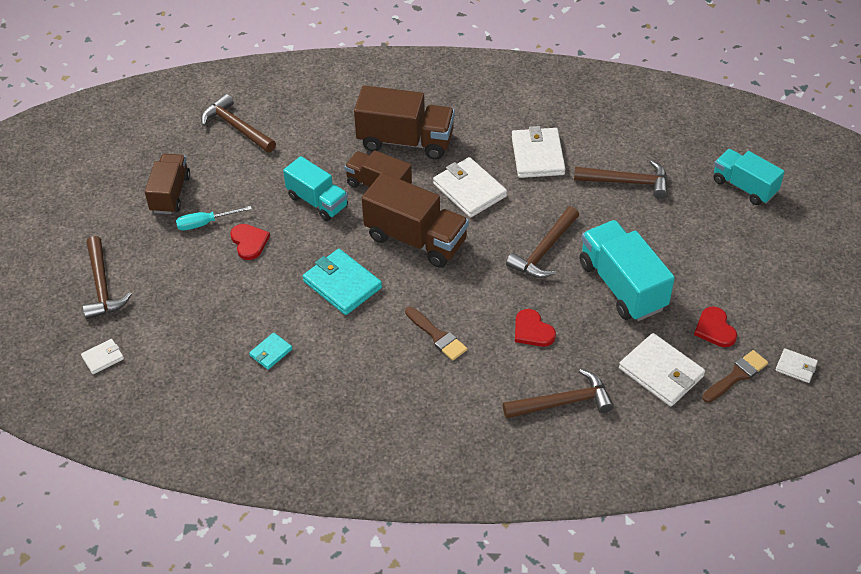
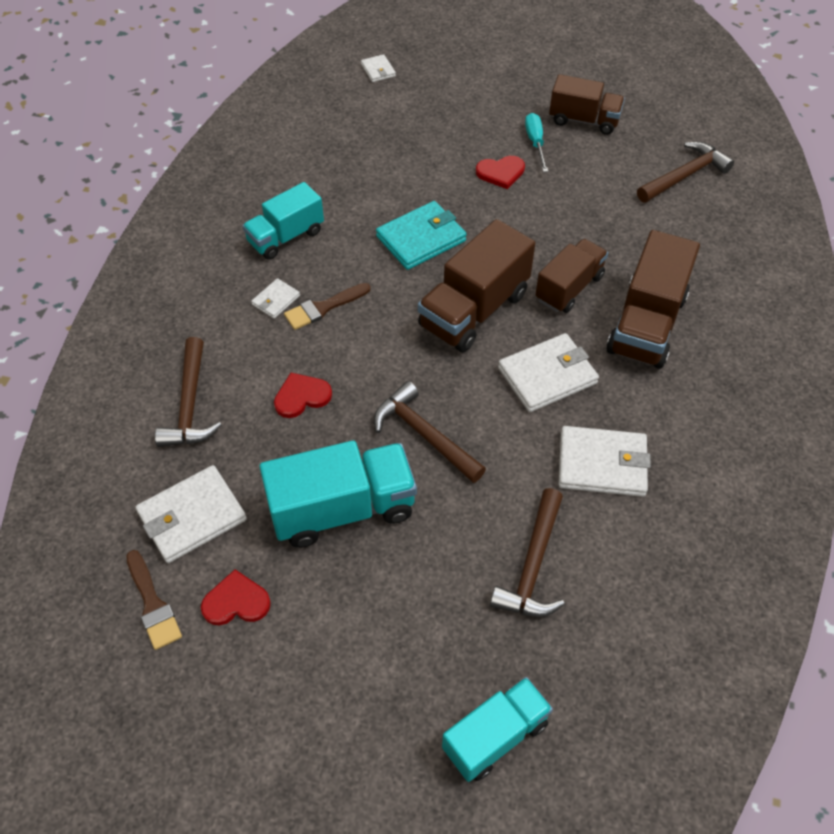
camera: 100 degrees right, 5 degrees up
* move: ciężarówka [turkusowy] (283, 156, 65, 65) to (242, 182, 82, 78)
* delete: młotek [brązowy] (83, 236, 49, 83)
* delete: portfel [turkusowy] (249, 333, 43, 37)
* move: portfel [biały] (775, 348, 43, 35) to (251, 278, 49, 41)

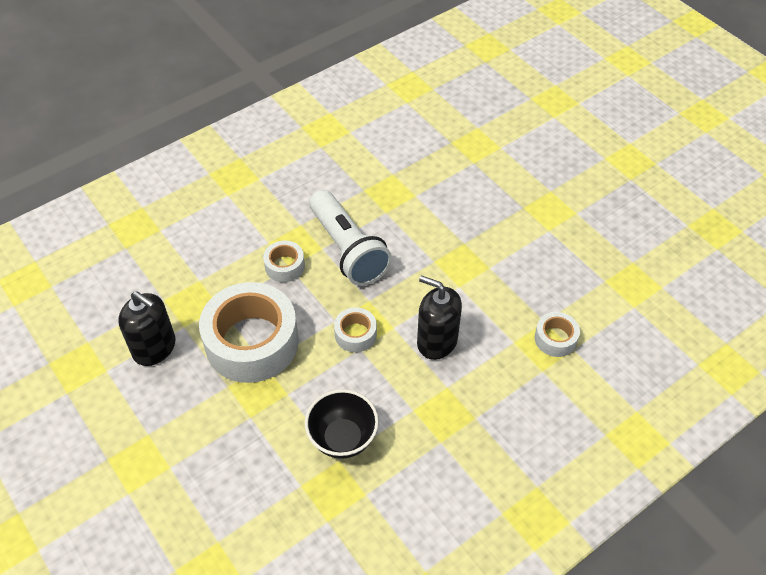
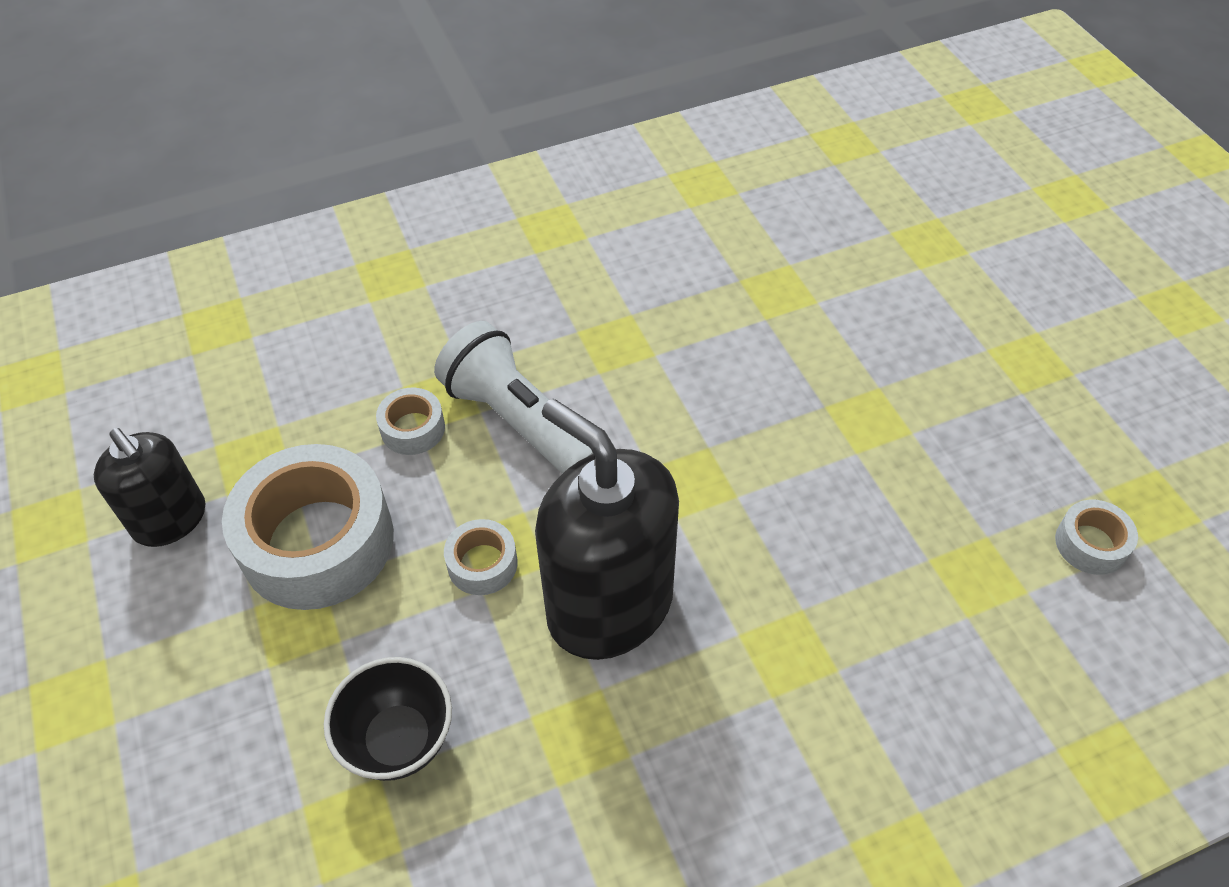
camera: 15 degrees right, 0 degrees up
* rotate: latarka [biały] (309, 190, 83, 96) = (434, 321, 159, 153) 150 degrees clockwise
* resize: dozownik mydła [czarny] (417, 275, 45, 85) = (535, 399, 144, 261) x1.71
* move: taśma klejąca [biały] (535, 312, 45, 45) to (1055, 500, 83, 75)

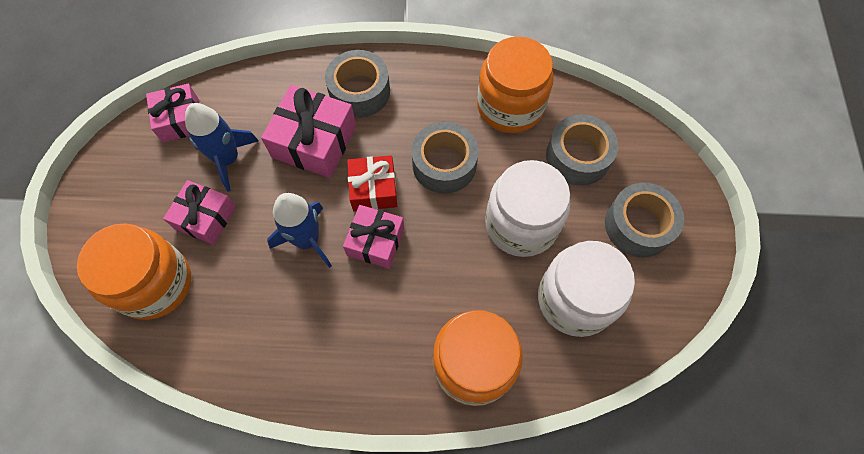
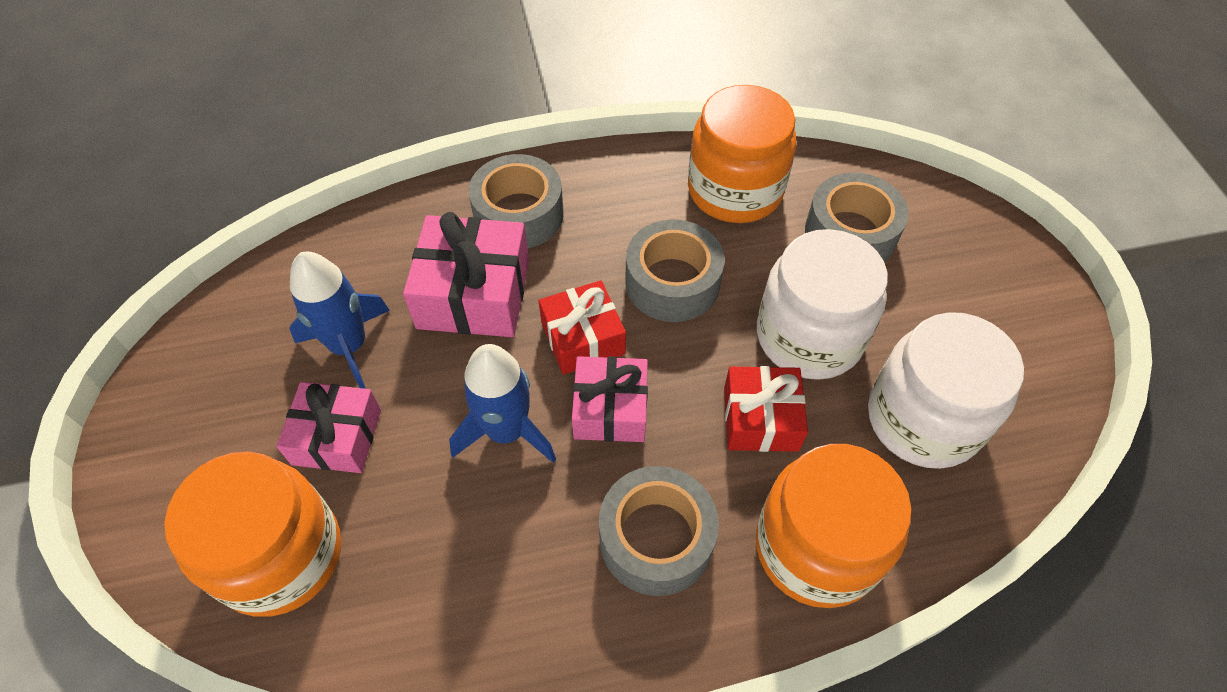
camera: 15 degrees left, 10 degrees down
* delete: prezent [różowy] (146, 84, 53, 59)
* move: taśma klejąca [szary] (605, 183, 79, 74) to (599, 466, 120, 130)
* insert: prezent [czerwony] (724, 366, 84, 86)

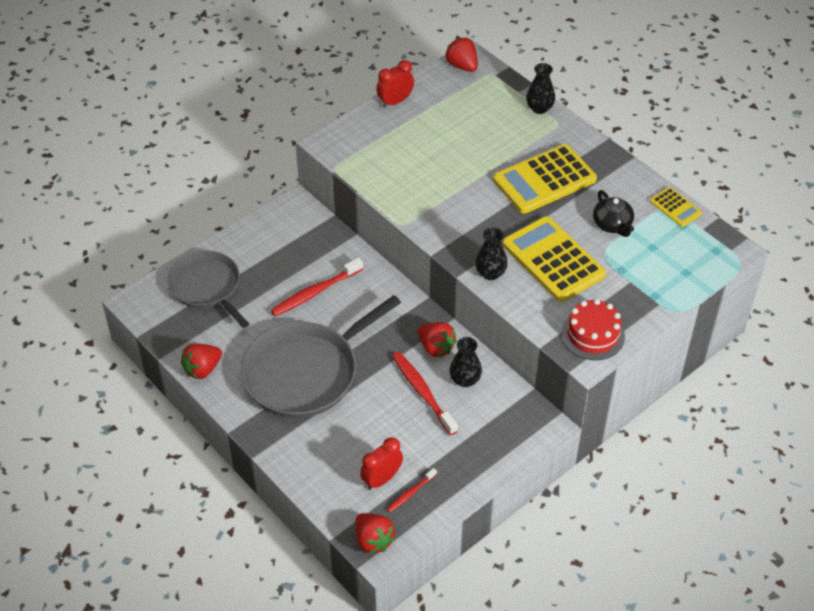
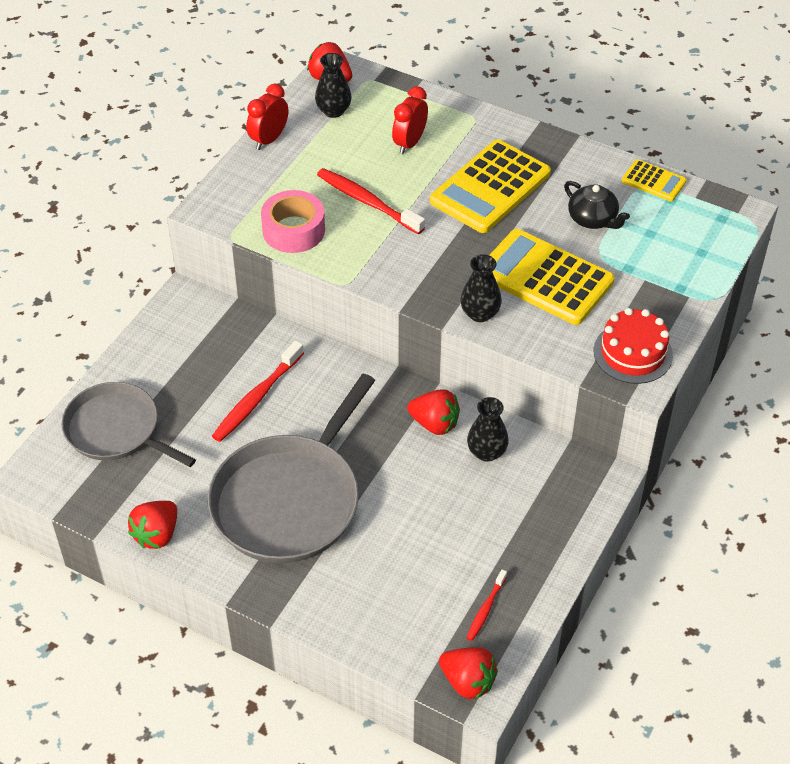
camera: 20 degrees left, 0 degrees up
* move: wazon [czarny] (526, 63, 29, 51) to (315, 53, 36, 65)
* move: szczoteczka do zębów [czerwony] (392, 352, 66, 83) to (317, 168, 108, 66)
* move: budzik [czerwony] (360, 437, 43, 53) to (392, 86, 36, 68)
* insert: taśma klejąca [różowy] (261, 190, 64, 63)

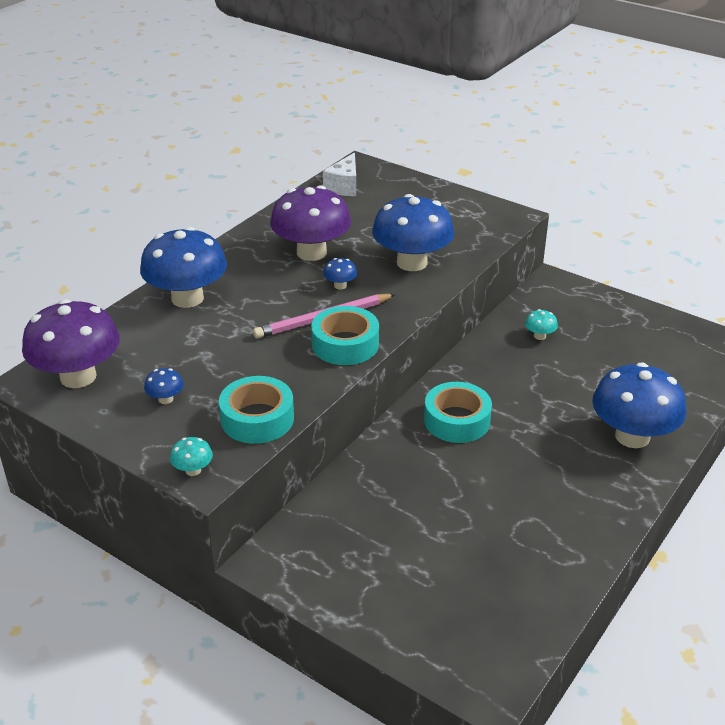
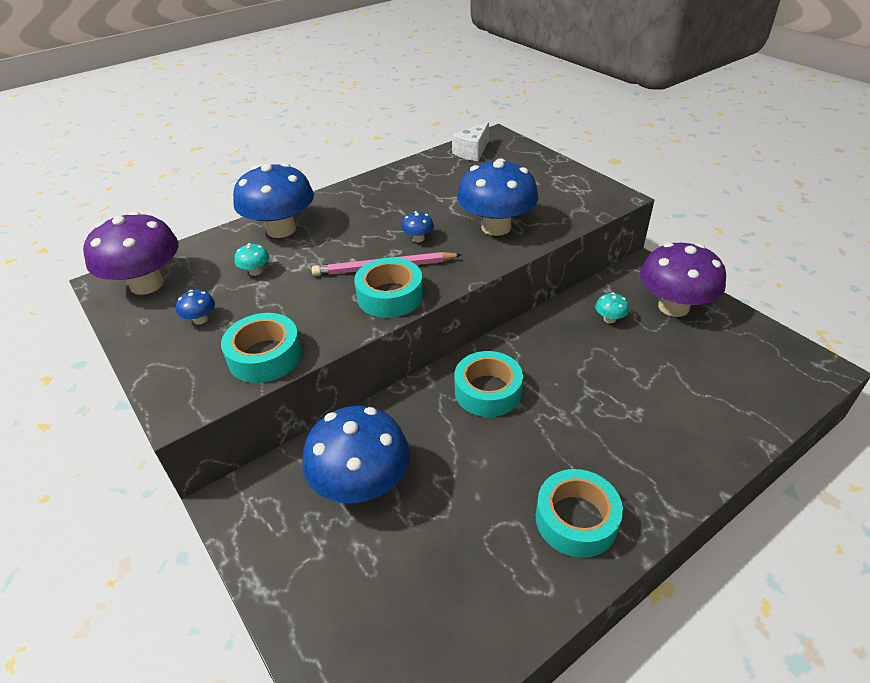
camera: 20 degrees right, 5 degrees up
* move: grzyb [fioletowy] (270, 185, 81, 76) to (640, 242, 86, 75)
* move: grzyb [niebieski] (592, 362, 94, 86) to (302, 406, 108, 97)
* move: grzyb [turkusowy] (170, 437, 43, 39) to (234, 243, 35, 33)
* insert: taśma klejąca [turkusowy] (536, 469, 87, 89)

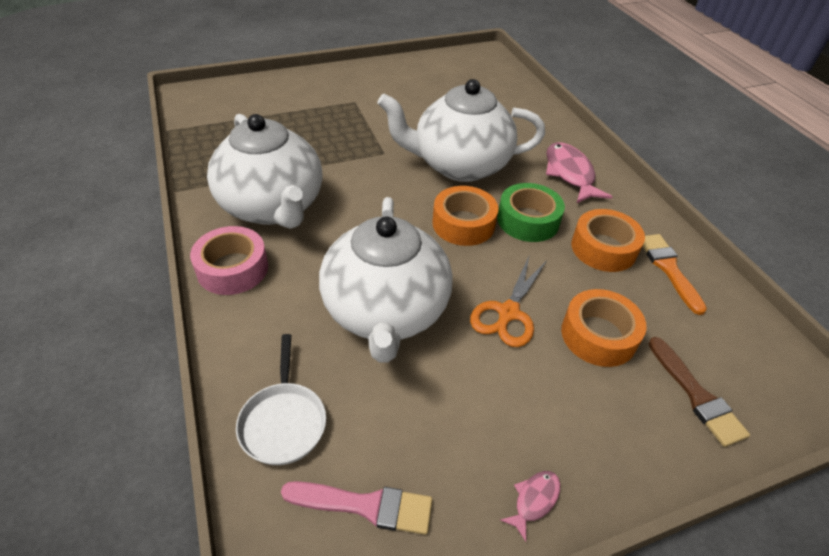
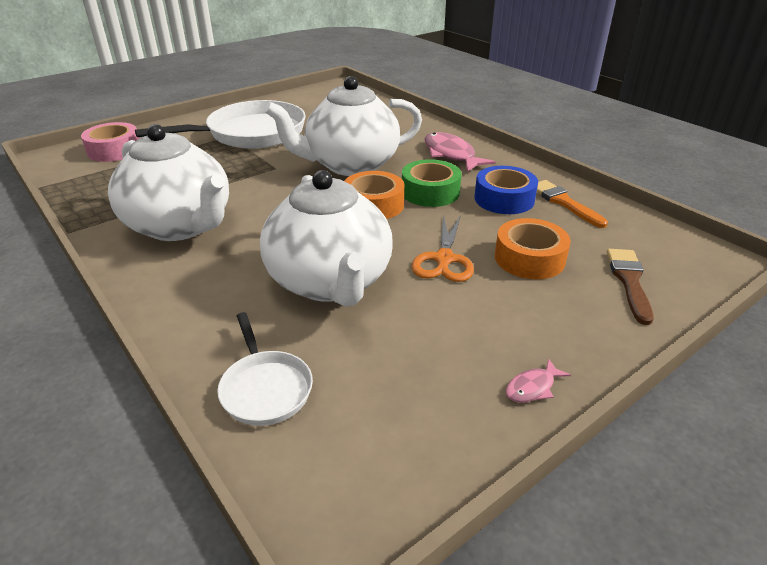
camera: 15 degrees left, 10 degrees down
* recolor: taśma klejąca [pomarańczowy] (571, 209, 74, 63) to taśma klejąca [niebieski] (474, 166, 64, 48)
* move: taśma klejąca [różowy] (190, 226, 78, 69) to (81, 122, 58, 40)
* rotate: pędzel [brązowy] (648, 337, 102, 110) = (607, 249, 47, 76) 135 degrees counterclockwise
* rotate: ryba [różowy] (500, 471, 60, 71) = (506, 358, 65, 45) 150 degrees counterclockwise
* delete: pędzel [różowy] (281, 481, 152, 54)
* insert: patelnia [biały] (135, 100, 171, 49)

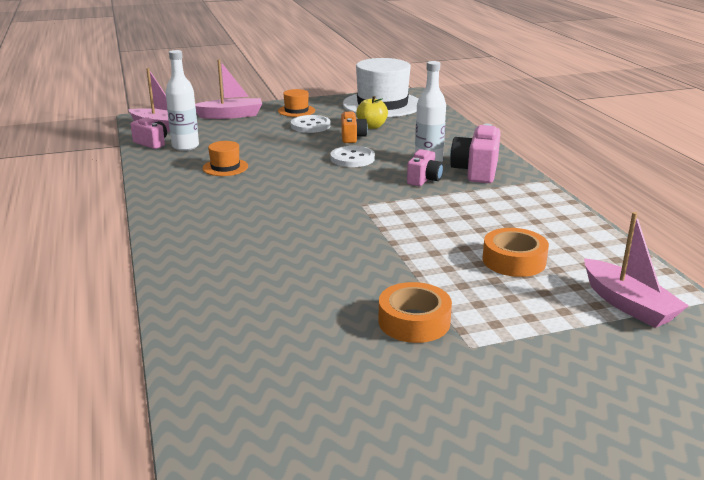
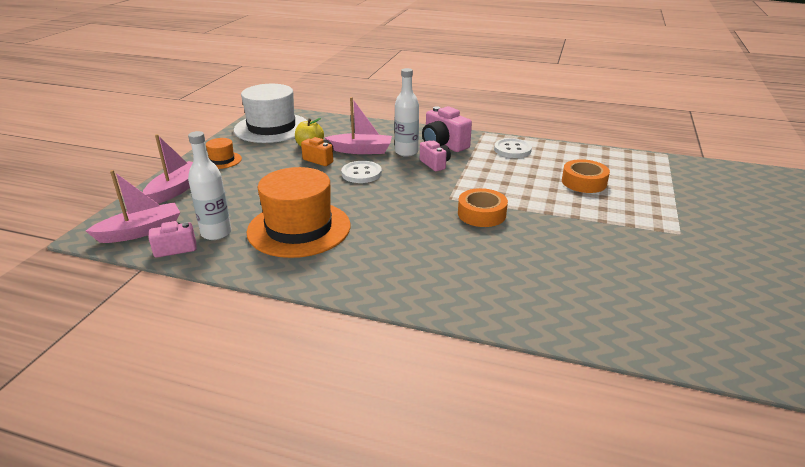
camera: 55 degrees left, 5 degrees up
* move: guzik [biały] (291, 115, 40, 18) to (494, 138, 38, 20)
* resize: kapelusz [pomarańczowy] (202, 141, 46, 35) = (247, 167, 104, 91) x2.19
* move: łódka [różowy] (584, 212, 105, 116) to (325, 97, 67, 57)
* move: taśma klejąca [pomarańczowy] (378, 282, 74, 61) to (458, 188, 50, 39)

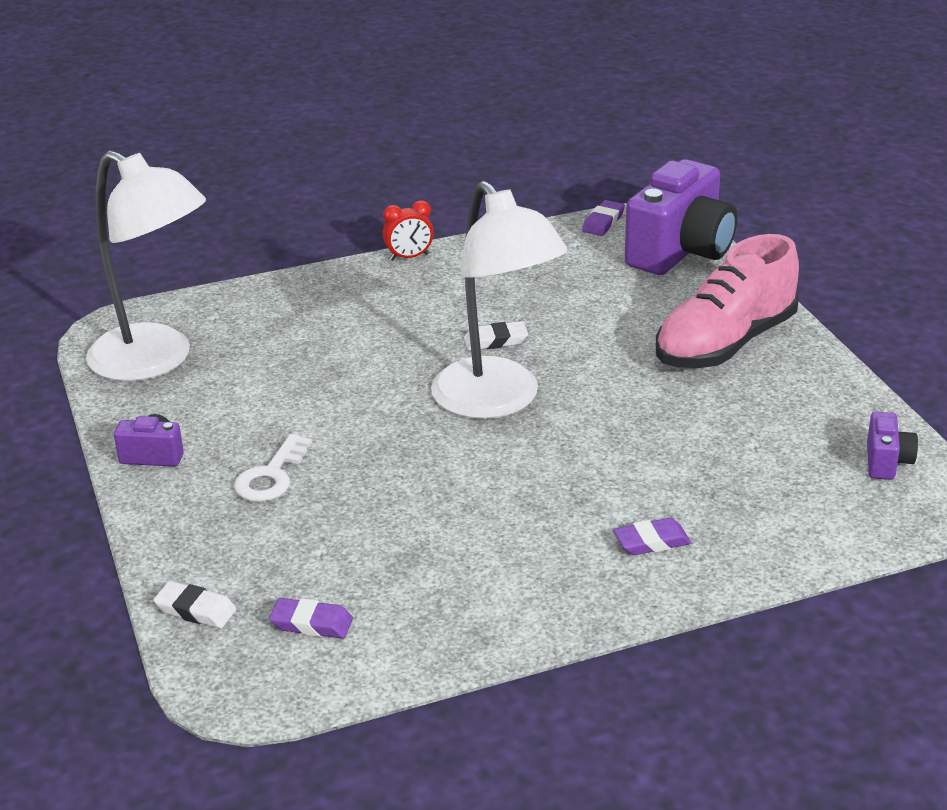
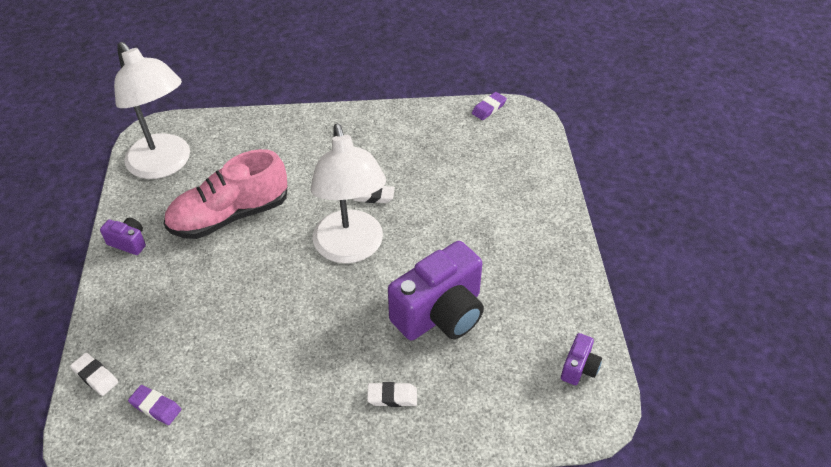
camera: 15 degrees right, 15 degrees up
* move: aparat fotograficzny [fioletowy] (625, 159, 112, 116) to (388, 241, 96, 100)
* delete: budzik [czerwony] (383, 201, 51, 60)
* move: but [różowy] (656, 234, 143, 134) to (164, 149, 124, 90)
* delete: klucz [biały] (234, 434, 78, 68)
* recolor: gumka do mazania [fioletowy] (613, 518, 78, 37) to gumka do mazania [biały] (367, 382, 50, 25)

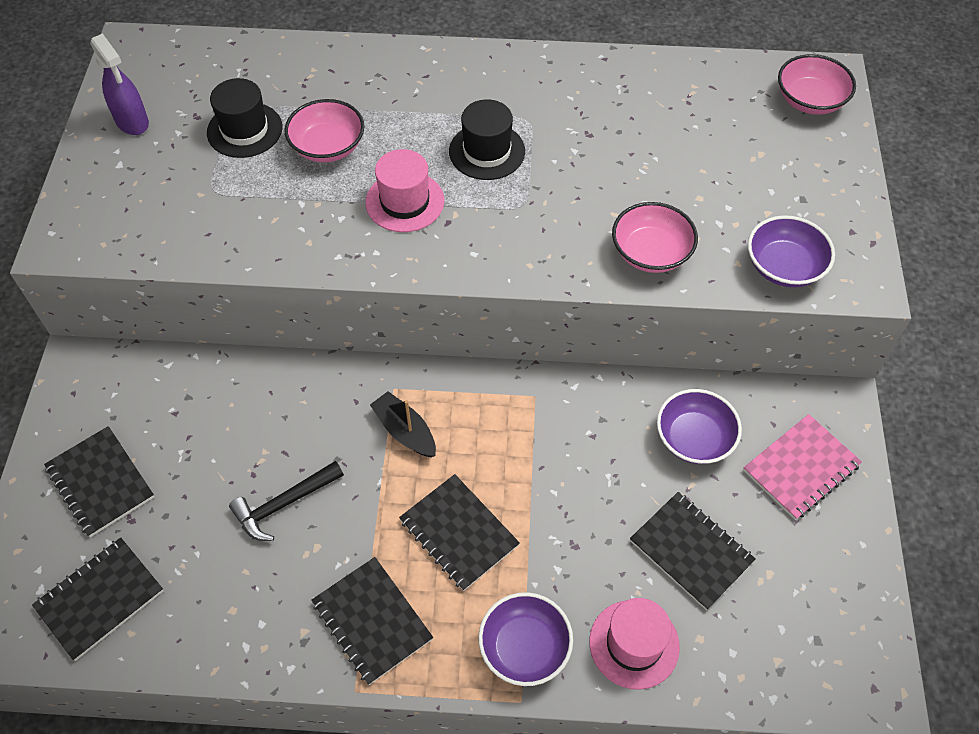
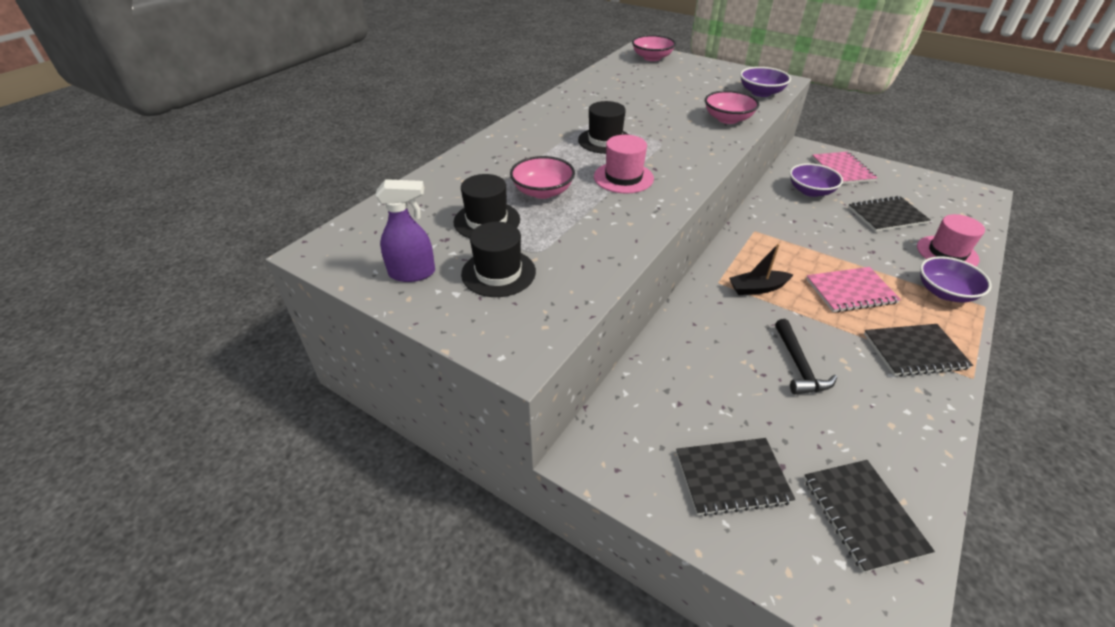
camera: 60 degrees left, 15 degrees down
* recolor: zeszyt [czarny] (399, 474, 121, 117) to zeszyt [różowy] (806, 267, 95, 45)
* insert: kapelusz [czarny] (461, 222, 75, 75)

